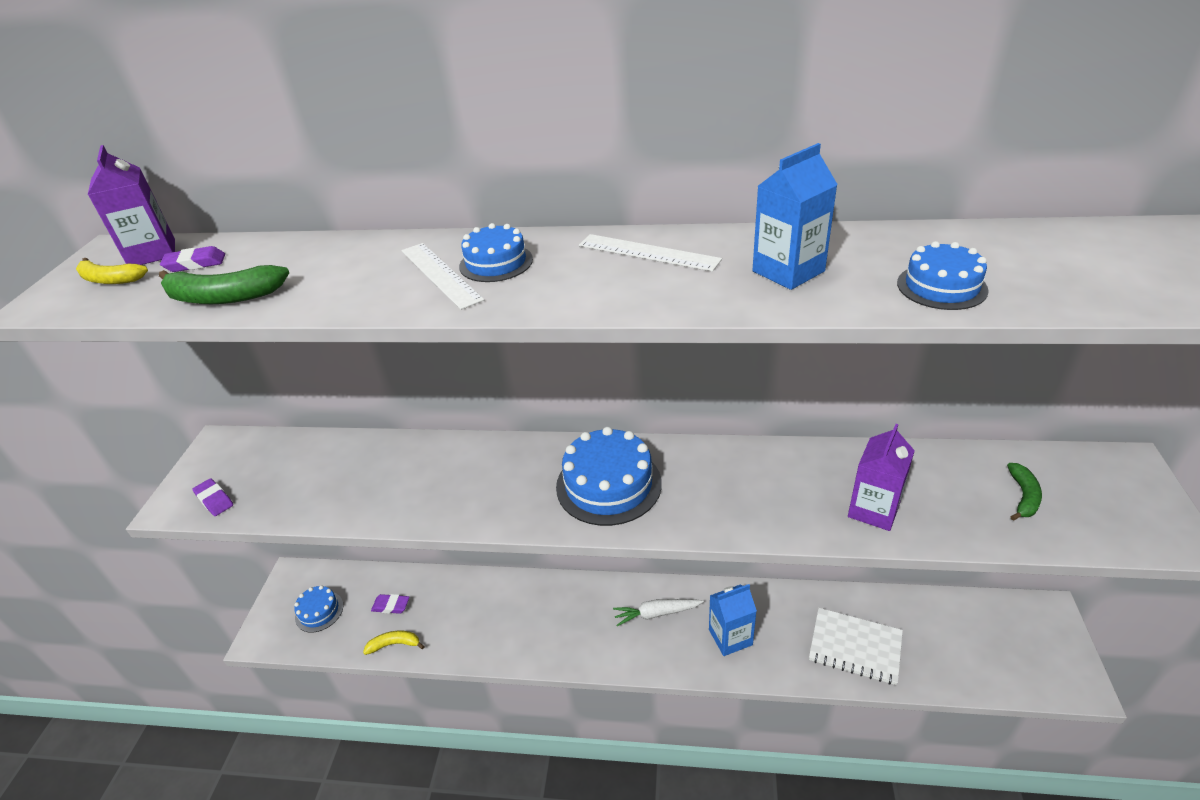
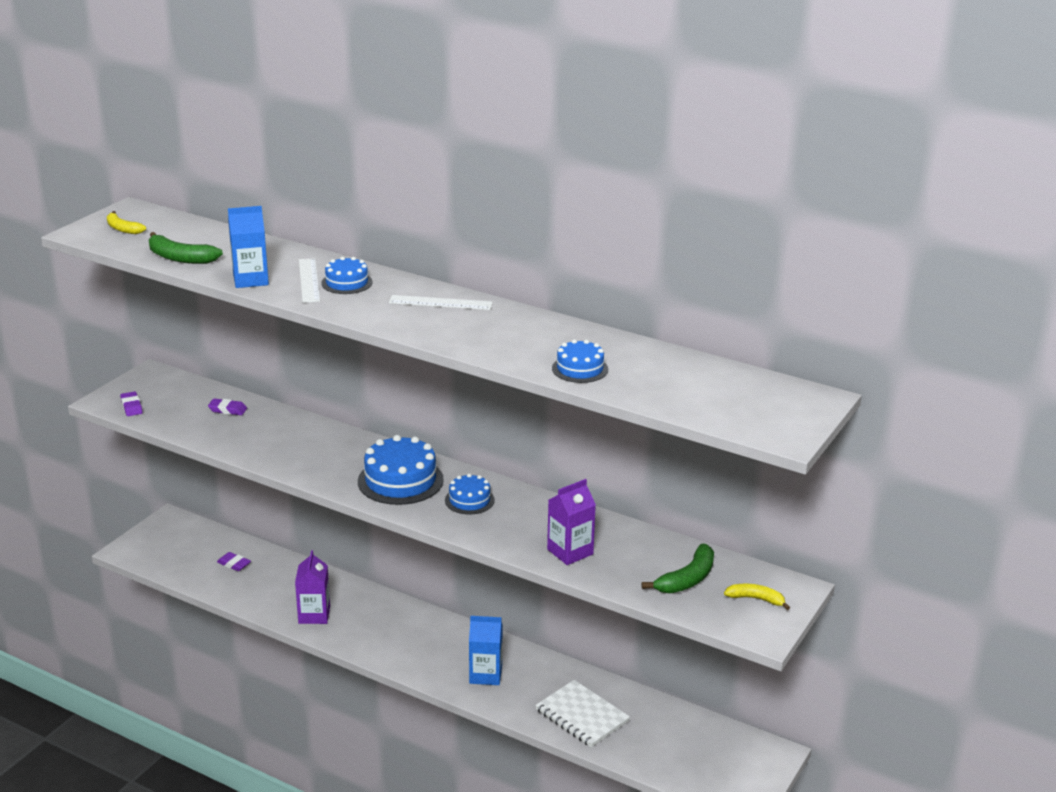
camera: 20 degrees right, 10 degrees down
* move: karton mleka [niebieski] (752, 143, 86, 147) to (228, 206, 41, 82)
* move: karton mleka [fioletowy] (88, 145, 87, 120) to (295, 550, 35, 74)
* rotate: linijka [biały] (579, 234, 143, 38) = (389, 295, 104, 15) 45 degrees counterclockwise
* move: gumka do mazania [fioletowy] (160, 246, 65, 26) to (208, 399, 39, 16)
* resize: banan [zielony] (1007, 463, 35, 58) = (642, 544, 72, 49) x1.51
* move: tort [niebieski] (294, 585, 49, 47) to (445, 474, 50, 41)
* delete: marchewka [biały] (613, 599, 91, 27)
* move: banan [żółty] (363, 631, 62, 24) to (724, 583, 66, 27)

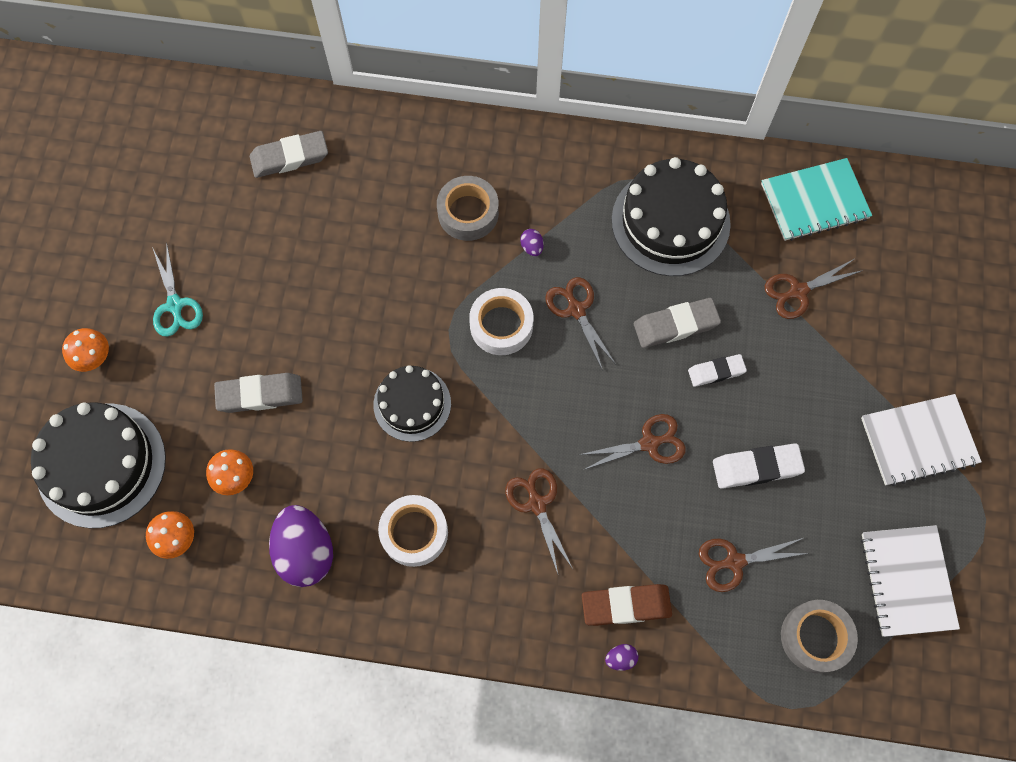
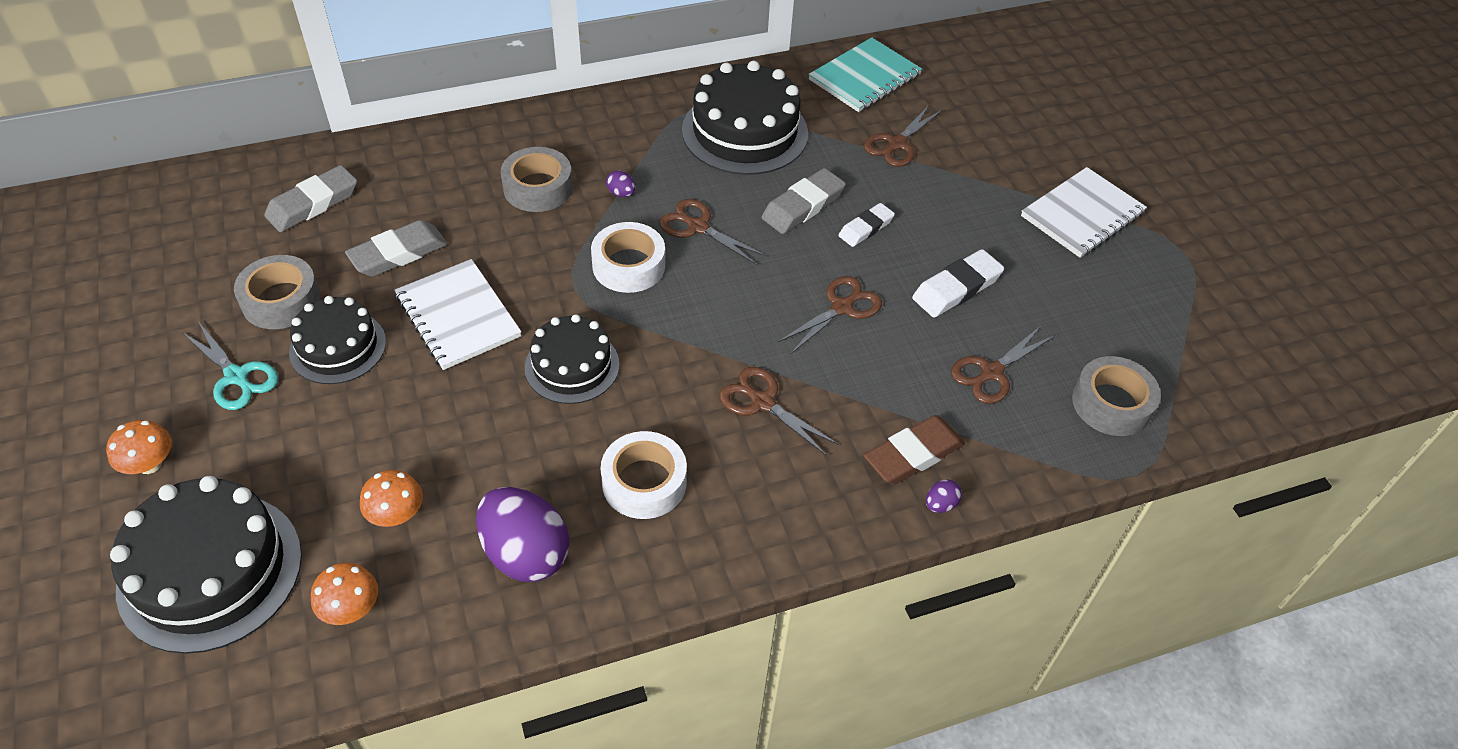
camera: 30 degrees left, 20 degrees down
* move: gumka do mazania [szary] (214, 373, 89, 40) to (345, 220, 103, 57)
* move: zeszyt [biały] (861, 525, 99, 112) to (395, 259, 126, 111)
* insert: taśma klejąca [szary] (234, 255, 86, 74)
* insert: tort [czarny] (289, 296, 97, 88)

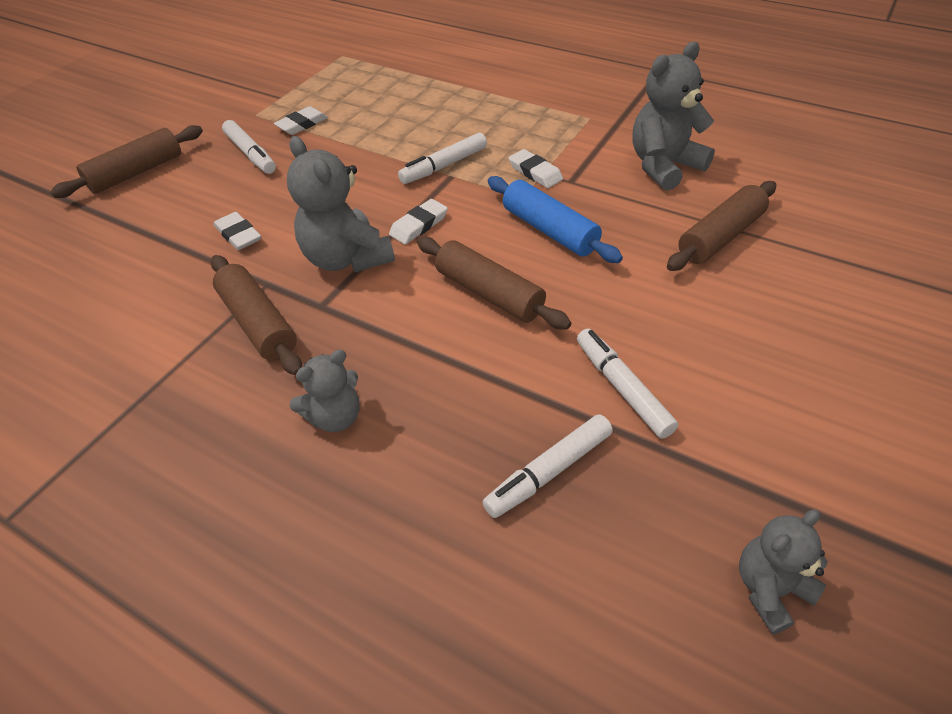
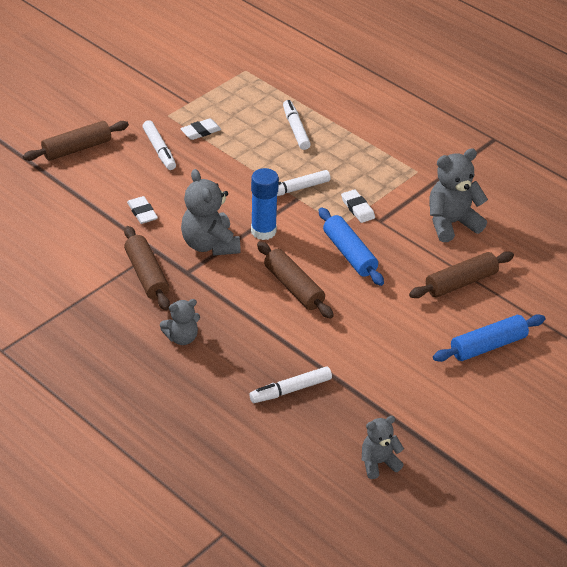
camera: 10 degrees right, 5 degrees down
* replace: gumka do mazania [biały] (389, 199, 59, 45) to klej w sztyfcie [niebieski] (251, 168, 28, 72)
* move: flamaster [biały] (577, 329, 101, 110) to (283, 100, 28, 50)
* insert: wałek do ciasta [niebieski] (433, 314, 112, 48)

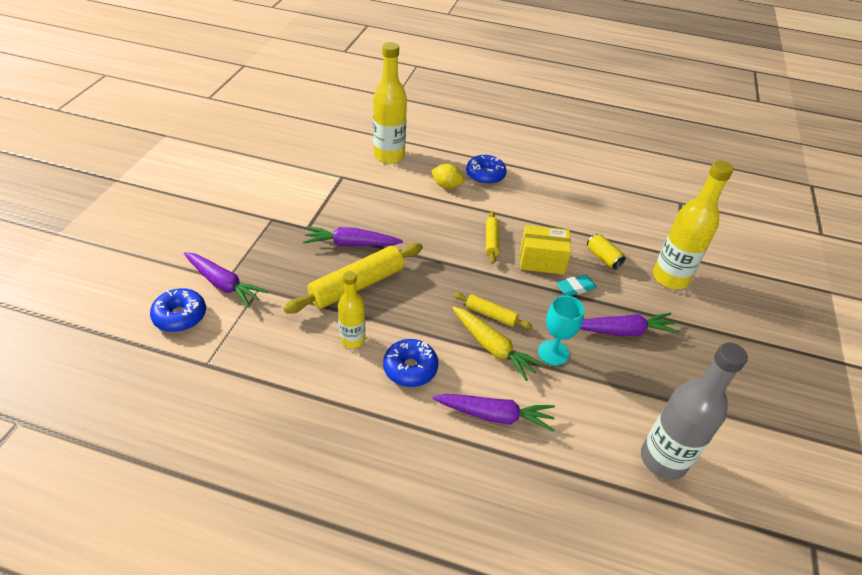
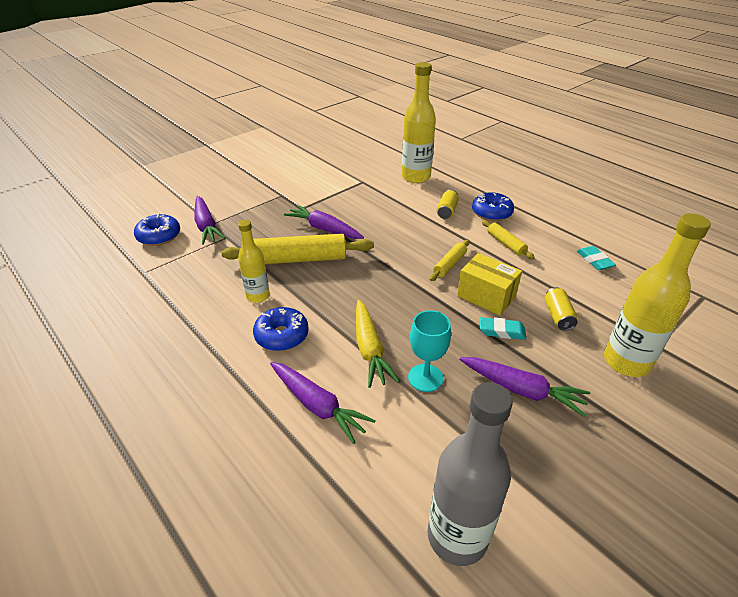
camera: 35 degrees right, 5 degrees down
* replace: cytryna [żółty] (431, 164, 33, 25) to puszka [żółty] (436, 189, 23, 30)
* move: wałek do ciasta [żółty] (454, 293, 78, 36) to (482, 220, 53, 39)
* insert: gumka do mazania [turkusowy] (577, 246, 39, 24)

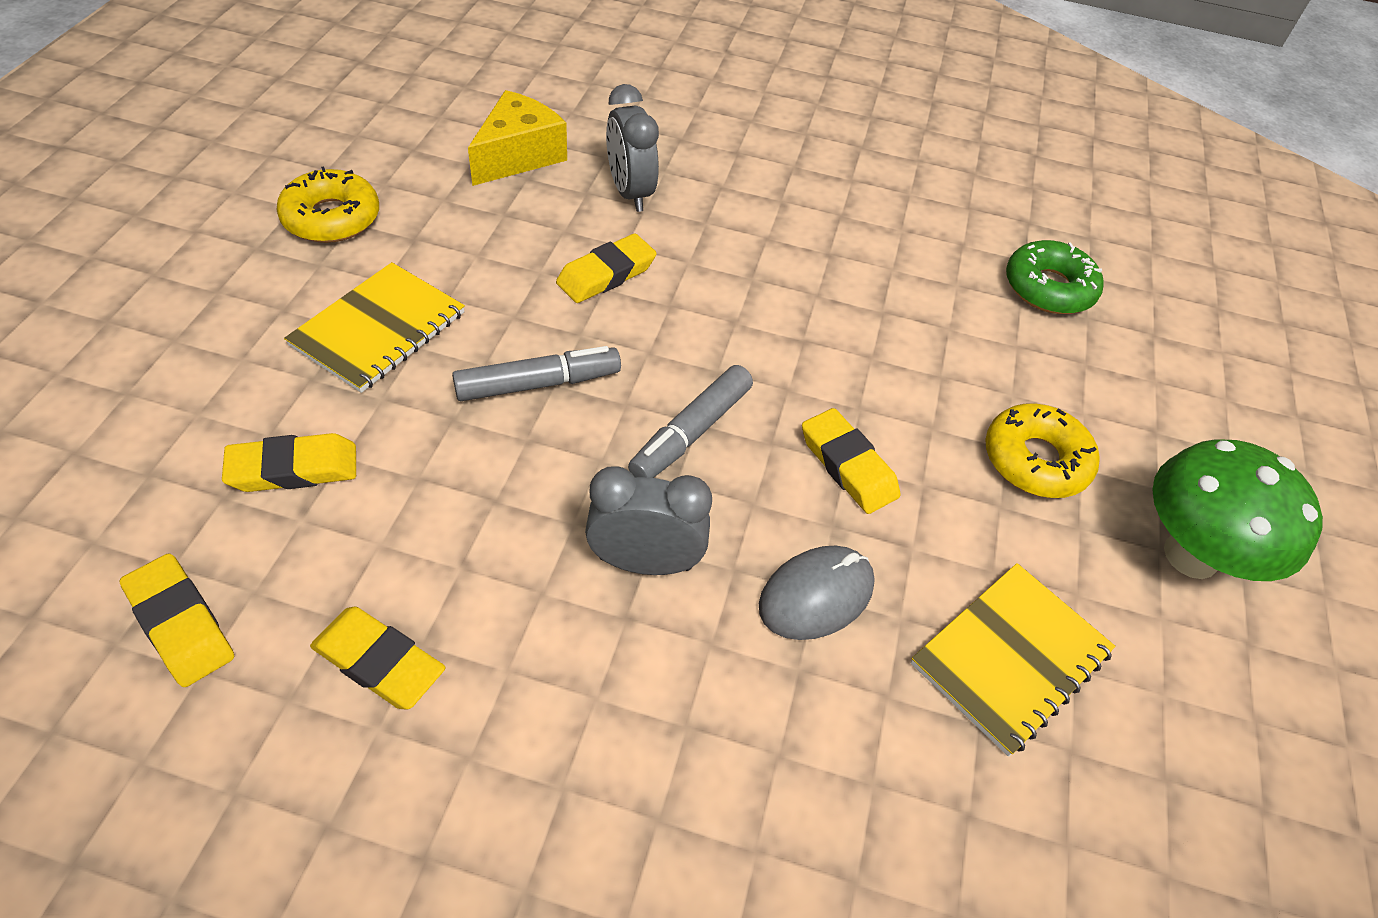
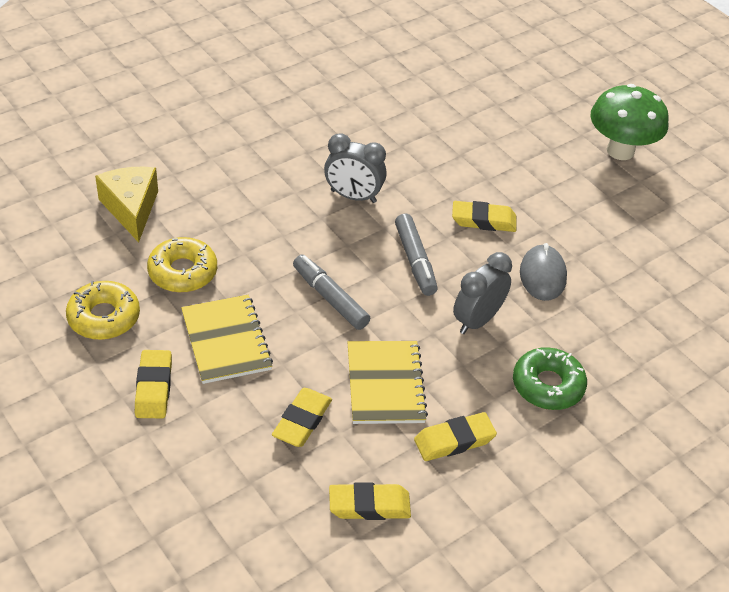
camera: 50 degrees left, 5 degrees down
* move: budzik [szary] (606, 84, 53, 128) to (324, 133, 62, 70)
* move: gumka do mazania [żółty] (556, 234, 101, 69) to (135, 350, 37, 68)
* move: donut [zielony] (1006, 240, 98, 74) to (513, 347, 74, 63)
* rotate: flamaster [szary] (452, 346, 169, 55) = (293, 255, 77, 75) 60 degrees counterclockwise
* move: donut [żółty] (985, 403, 115, 95) to (147, 237, 70, 56)
* move: zeszyt [żółty] (911, 563, 204, 194) to (348, 341, 80, 83)

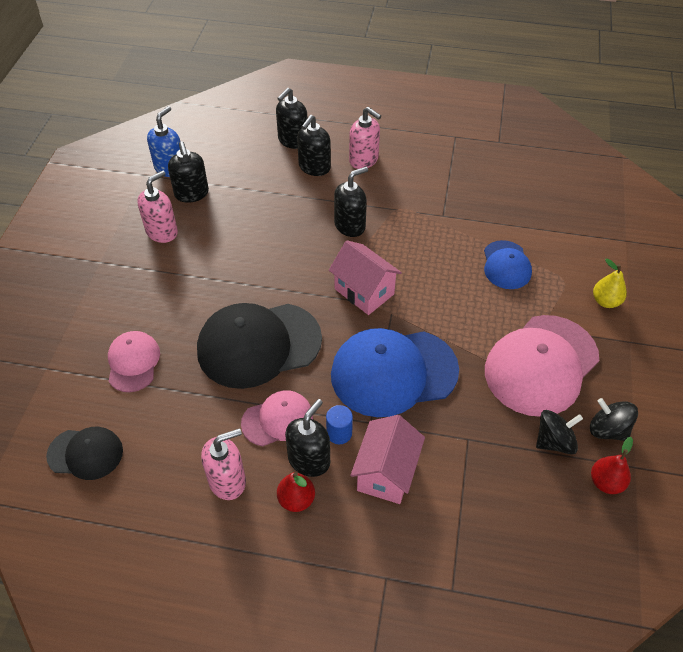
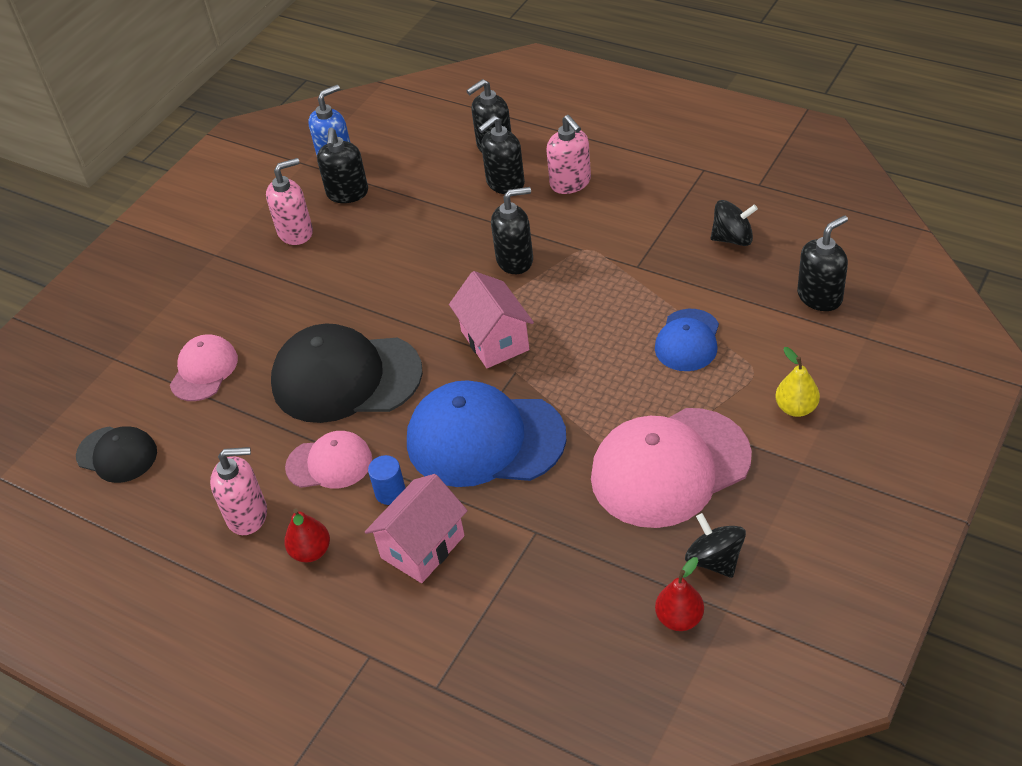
camera: 25 degrees right, 5 degrees down
* move: dozownik mydła [czarny] (285, 399, 45, 78) to (797, 215, 51, 96)
* move: bączek [czarny] (536, 410, 47, 44) to (711, 200, 47, 46)

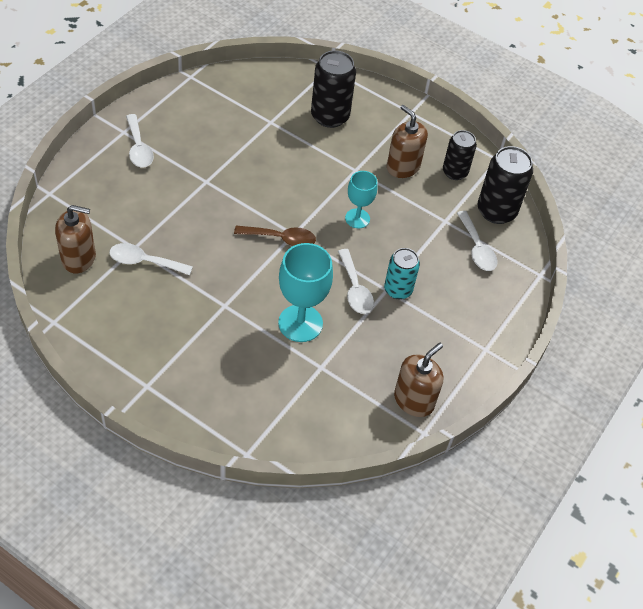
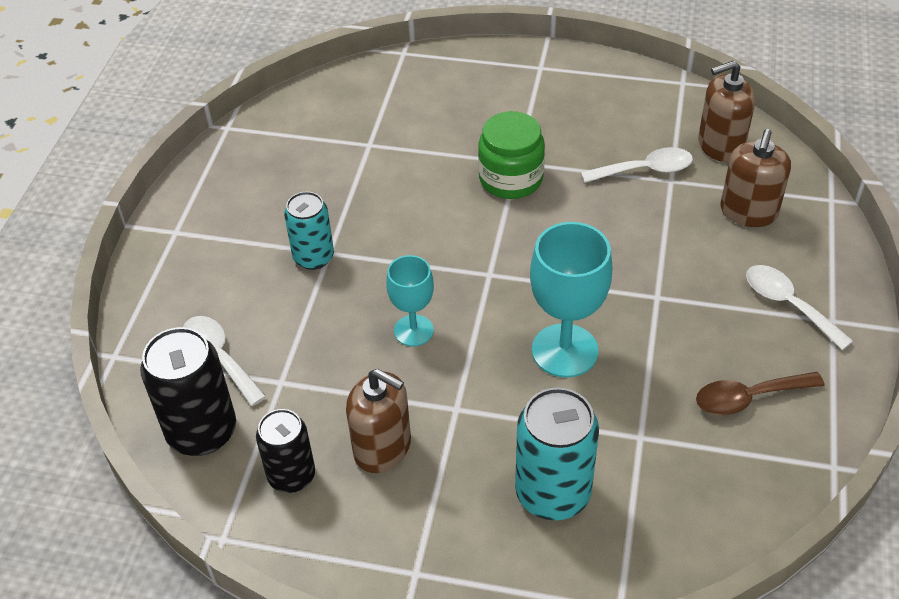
camera: 165 degrees right, 5 degrees down
* recolor: puszka [czarny] (311, 50, 45, 78) to puszka [turkusowy] (515, 388, 84, 132)
* move: łyżka [brązowy] (234, 226, 82, 20) to (696, 372, 129, 43)
* move: kielich [turkusowy] (278, 243, 55, 99) to (530, 222, 82, 156)
* delete: łyżka [biały] (338, 249, 36, 65)
* move: dozownik mydła [brązowy] (394, 343, 49, 74) to (720, 129, 71, 98)
* insert: słoik [zielony] (478, 111, 67, 88)

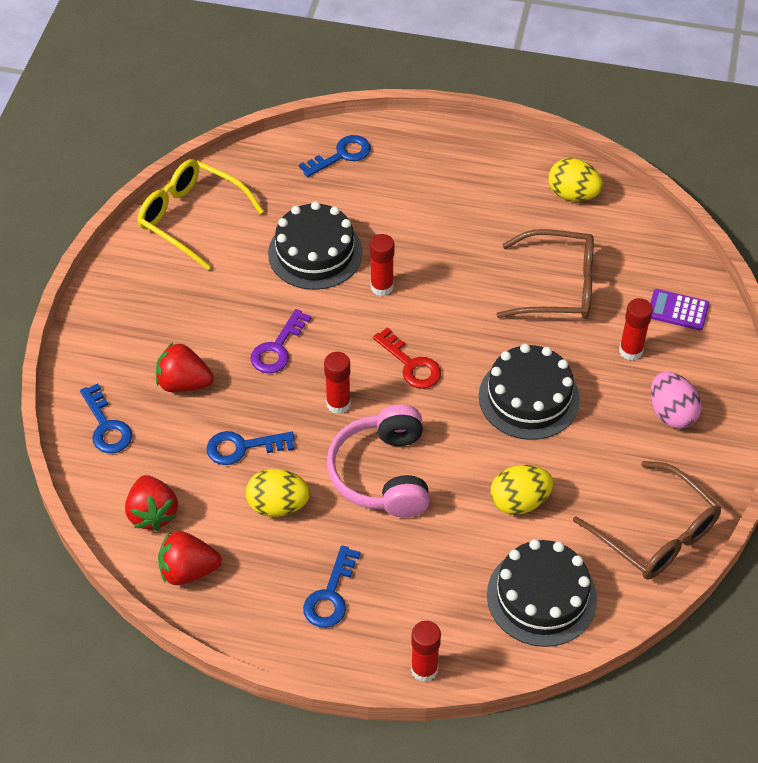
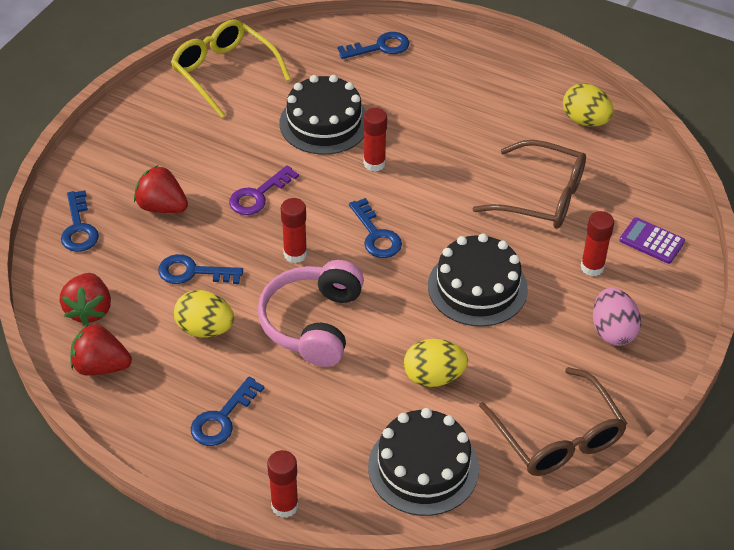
camera: 15 degrees right, 5 degrees down
* recolor: klucz [czerwony] (373, 327, 68, 62) to klucz [niebieski] (349, 198, 53, 60)

